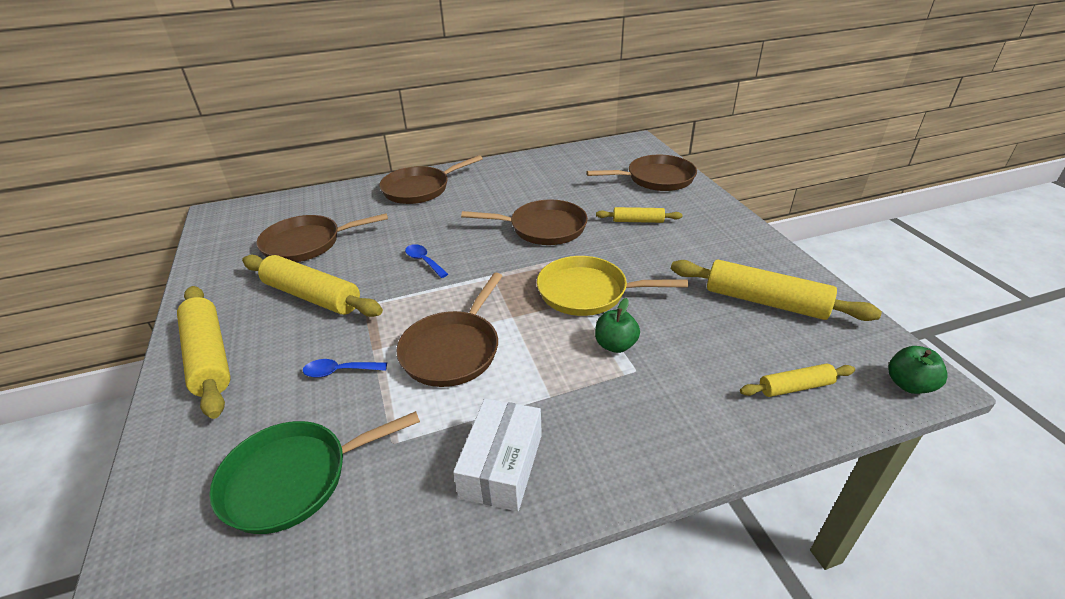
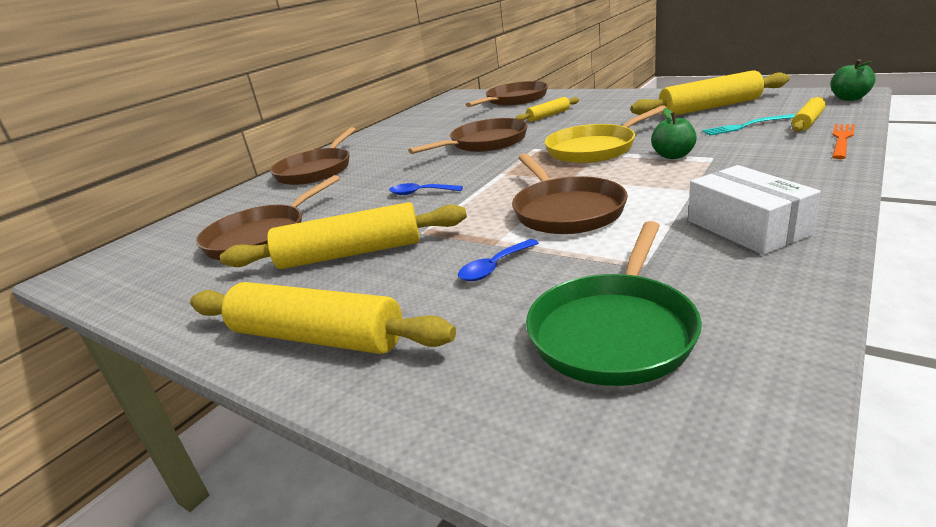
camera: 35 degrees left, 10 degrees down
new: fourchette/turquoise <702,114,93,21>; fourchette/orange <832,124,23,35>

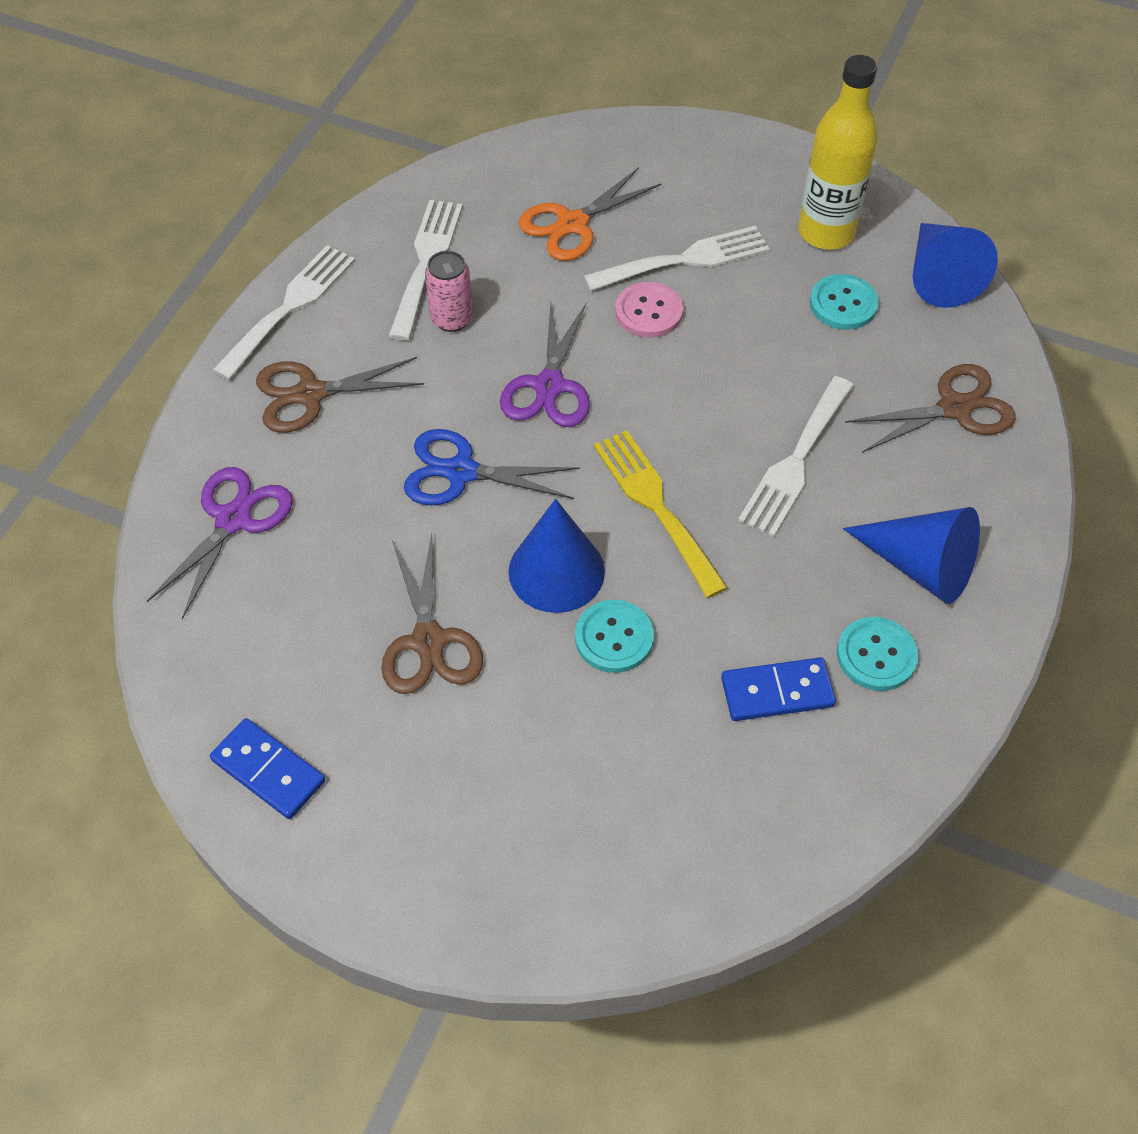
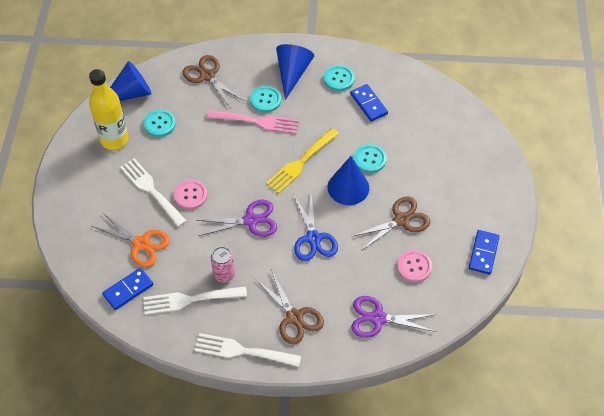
camera: 110 degrees left, 0 degrees up
new: bouton/turquoise <250,86,32,27>; bouton/rose <397,250,35,32>; domino/bleu <102,268,51,42>
repainted: fourchette/blanc <738,376,116,161> to fourchette/rose <207,110,92,24>

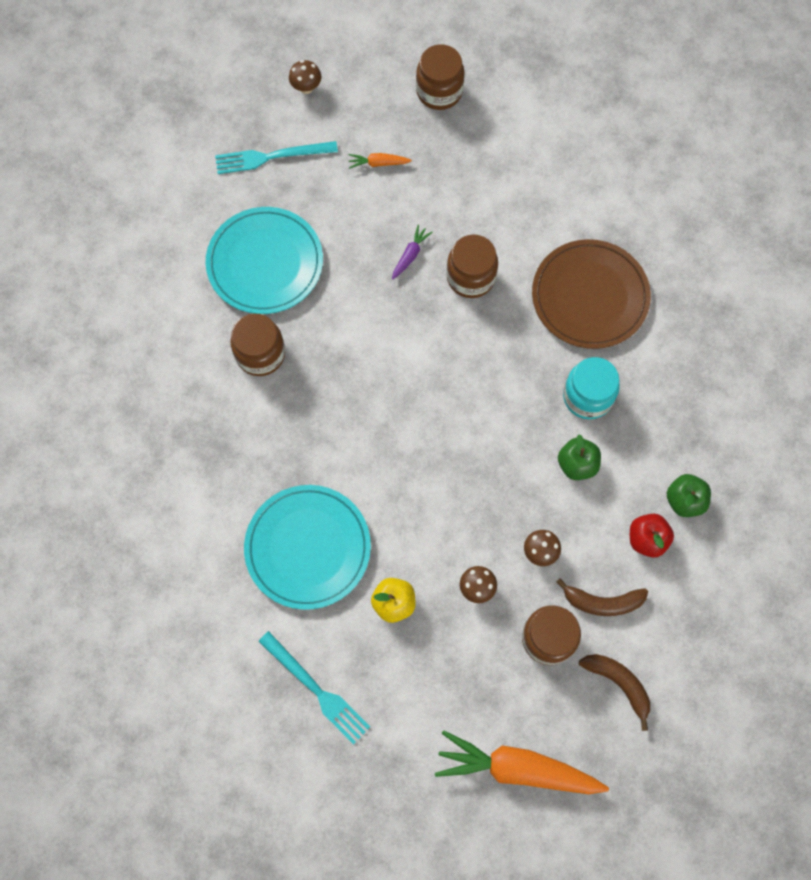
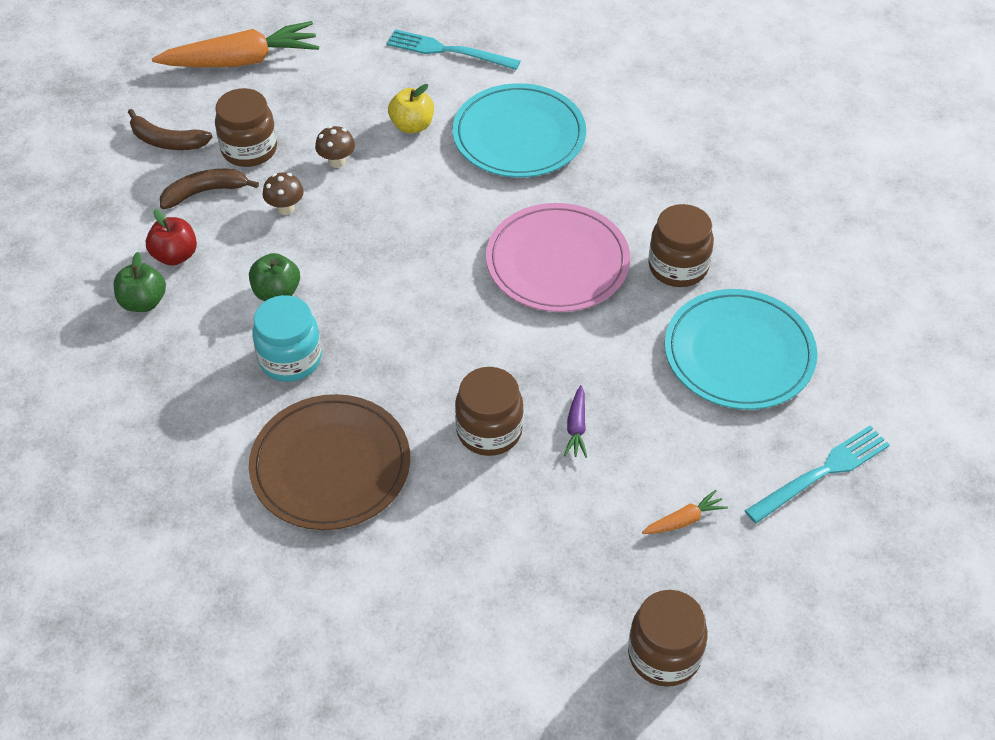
camera: 155 degrees right, 20 degrees down
gone: champignon/marron <289,60,32,34>
new: assiette/rose <486,203,144,109>

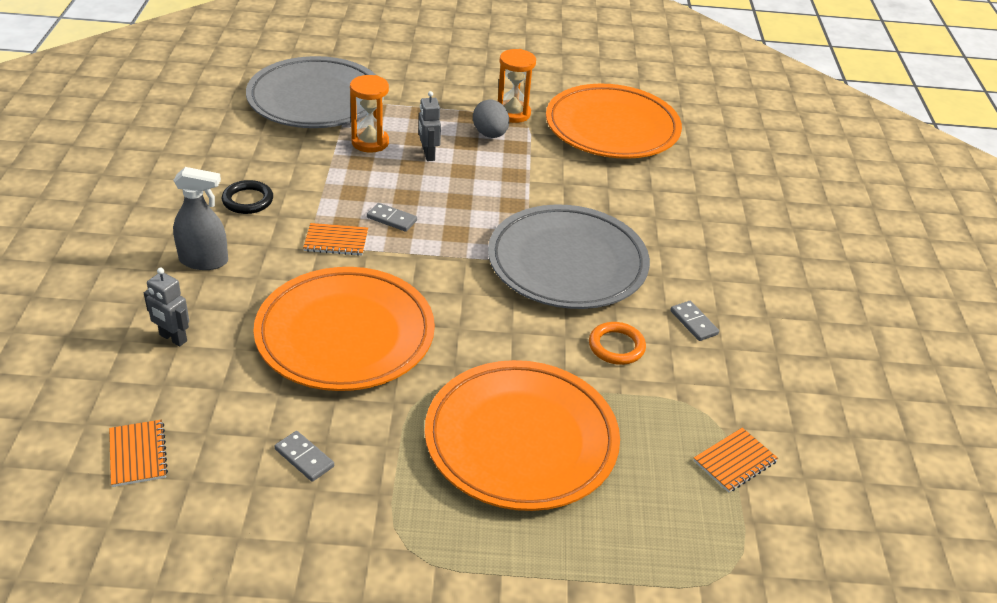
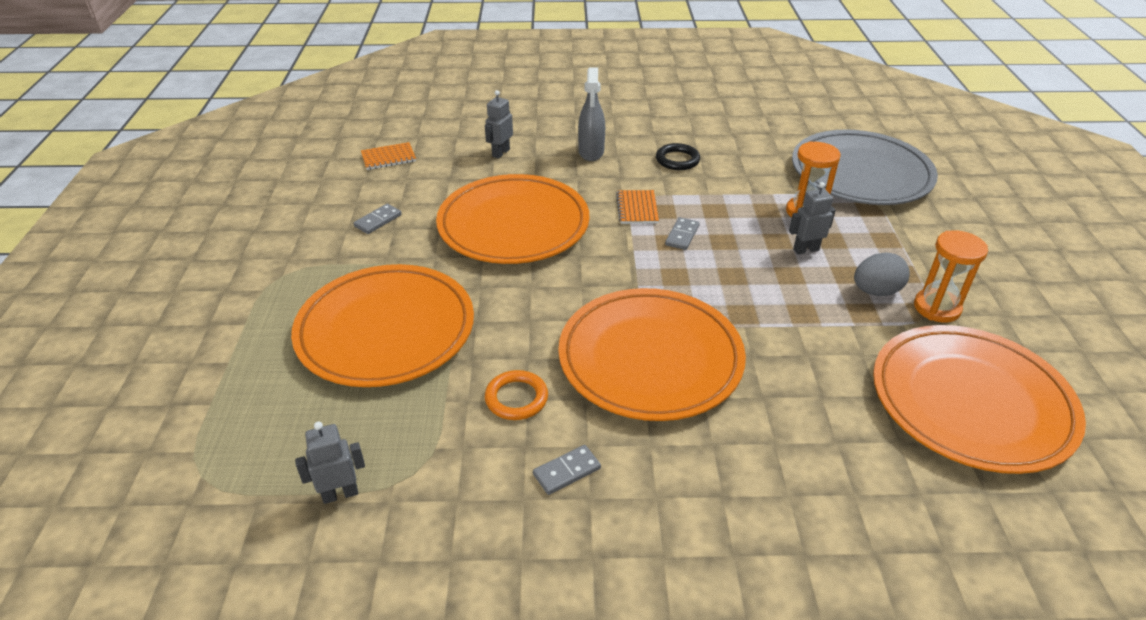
camera: 90 degrees right, 0 degrees up
swapped: carnet/orange <693,428,85,65> to robot/gris <295,421,70,83>
repainted: assiette/gris <488,204,162,105> to assiette/orange <558,288,188,133>

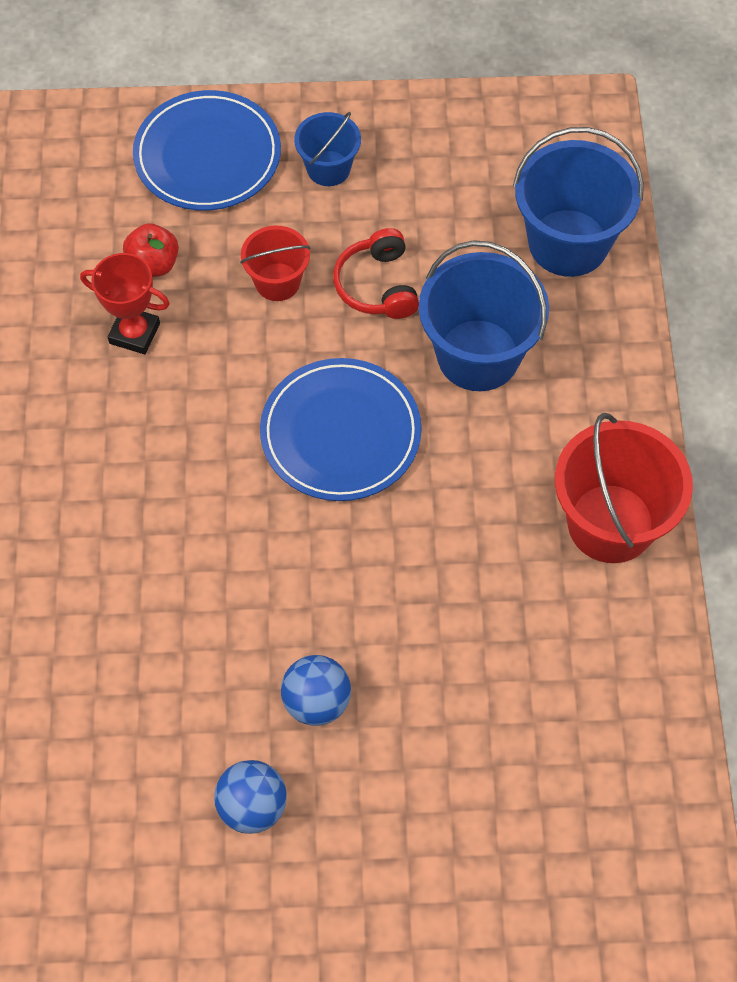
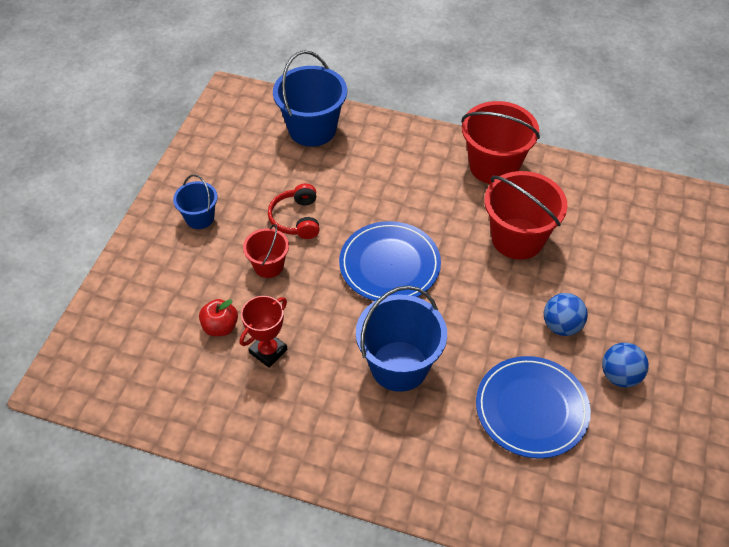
camera: 70 degrees left, 10 degrees down
new: seau/rouge <484,171,84,89>
shifted: assiette/bleu <133,90,148,121> to <476,356,115,103>; seau/bleu <419,240,130,151> to <356,286,91,106>
rotated: casque audio/rouge <333,228,86,91> = <268,184,52,55> 75 degrees clockwise

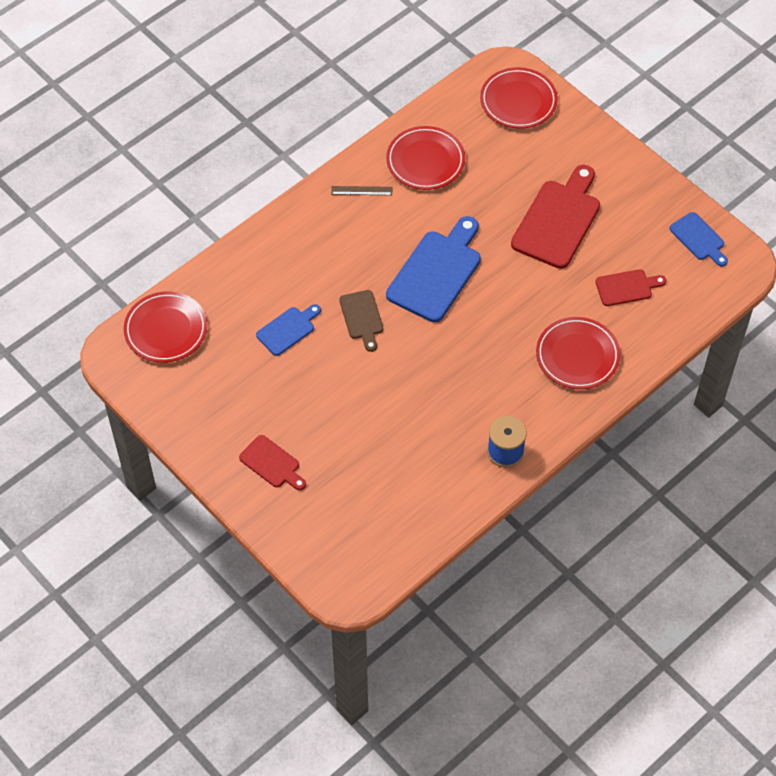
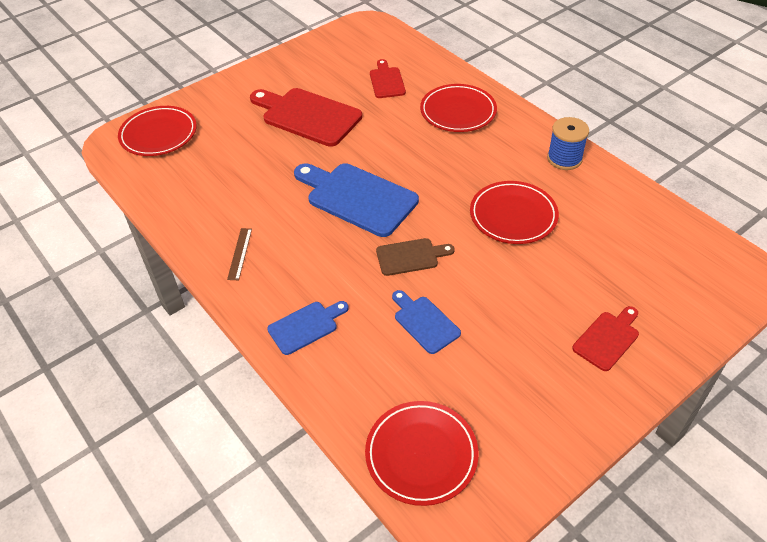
camera: 85 degrees left, 10 degrees down
shifted: assiette/rouge <386,126,79,64> to <470,181,89,63>; planche à découper/bleu <669,212,59,55> to <267,301,82,54>

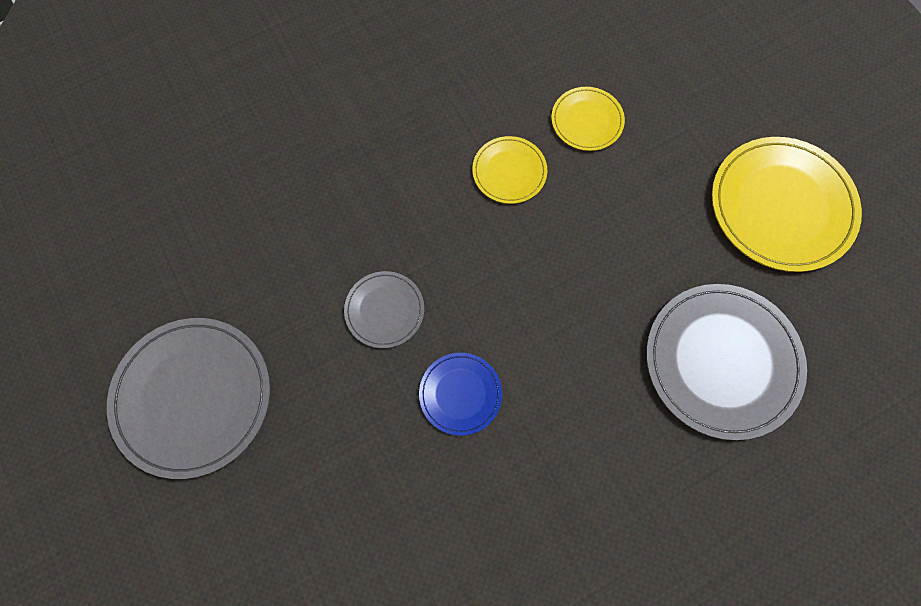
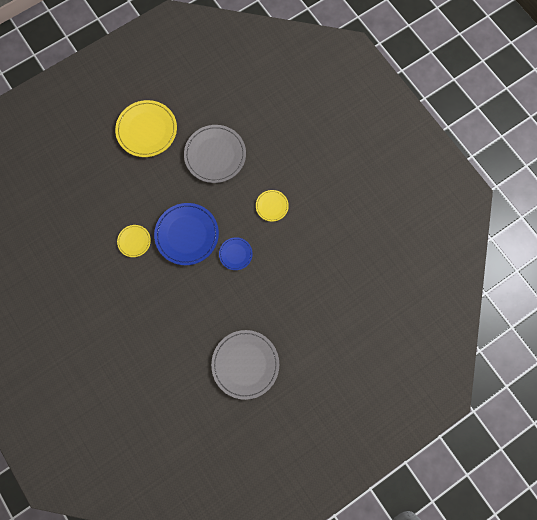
camera: 95 degrees left, 5 degrees up
gone: assiette/gris <344,271,80,77>
new: assiette/bleu <154,203,65,62>
shifted: assiette/jaune <551,87,74,64> to <256,190,33,32>

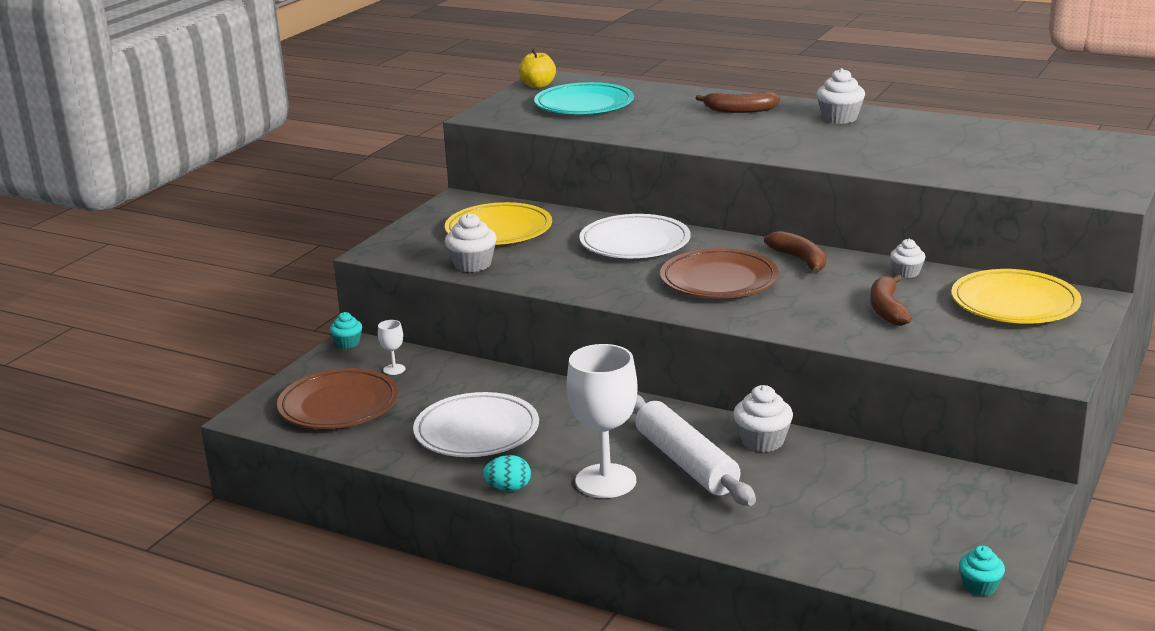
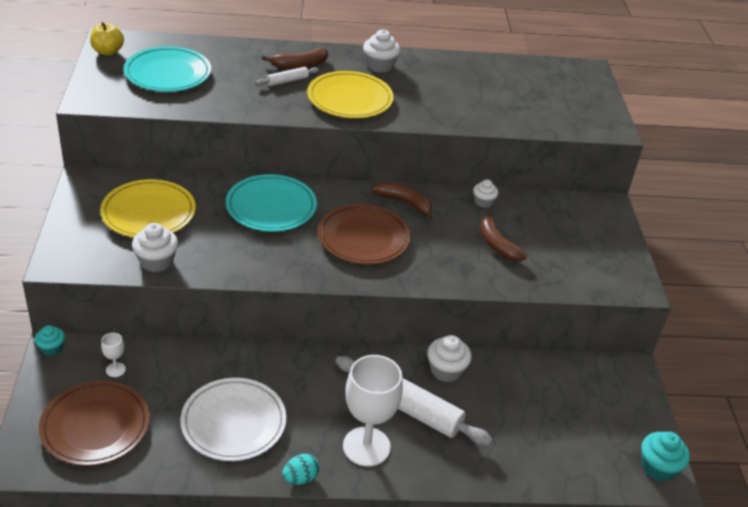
camera: 35 degrees left, 15 degrees up
new: rouleau à pâtisserie/blanc <255,67,64,19>
shifted: assiette/jaune <951,269,130,55> to <307,71,87,47>
repainted: assiette/blanc <579,214,111,44> to assiette/turquoise <226,174,91,58>
scaled: muffin/turquoise <959,546,46,50> = <641,432,49,50> x1.57

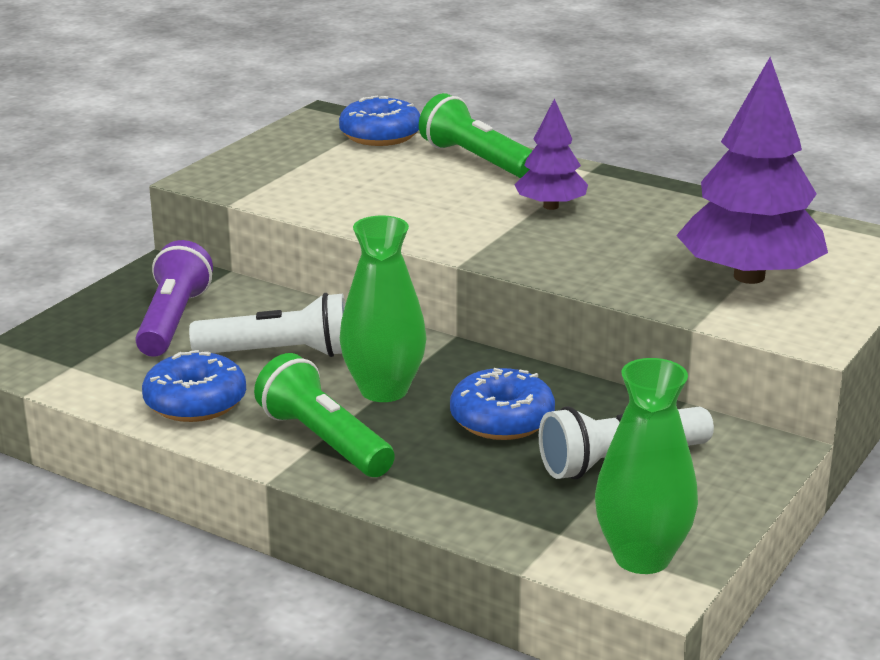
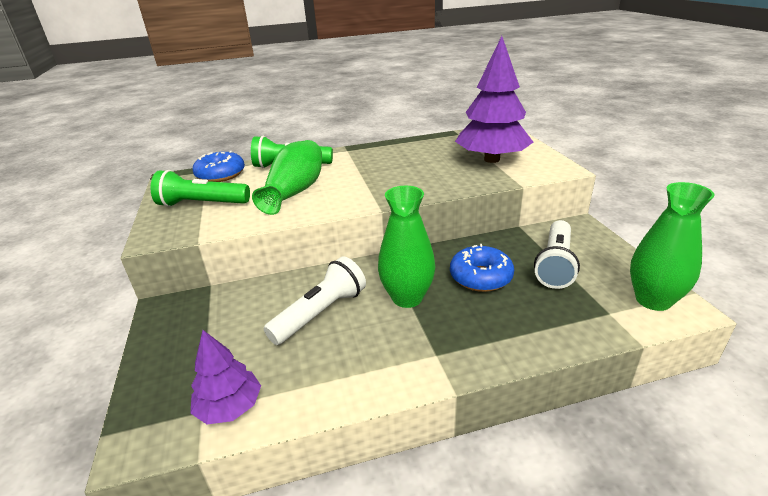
camera: 45 degrees left, 5 degrees up
gone: lampe de poche/violet <136,240,77,117>; beignet/bleu <142,350,104,72>
new: vase/vert <252,140,70,75>
shifted: arbre/violet <515,98,73,112> to <191,330,70,94>; lampe de poche/vert <254,353,141,124> to <150,170,100,37>

